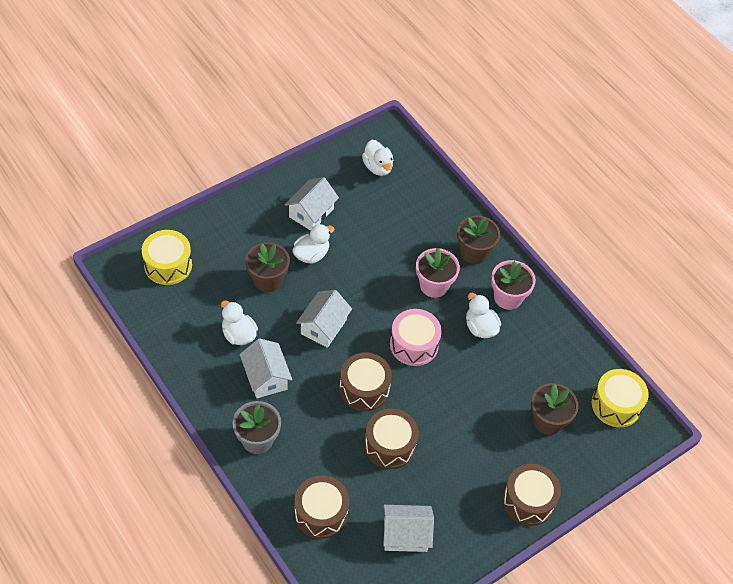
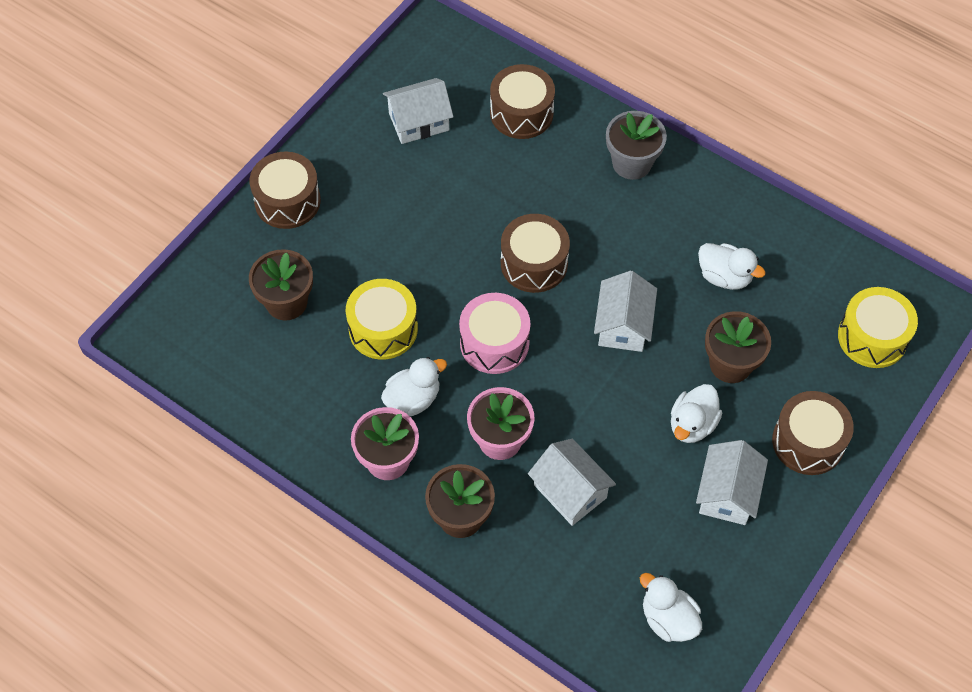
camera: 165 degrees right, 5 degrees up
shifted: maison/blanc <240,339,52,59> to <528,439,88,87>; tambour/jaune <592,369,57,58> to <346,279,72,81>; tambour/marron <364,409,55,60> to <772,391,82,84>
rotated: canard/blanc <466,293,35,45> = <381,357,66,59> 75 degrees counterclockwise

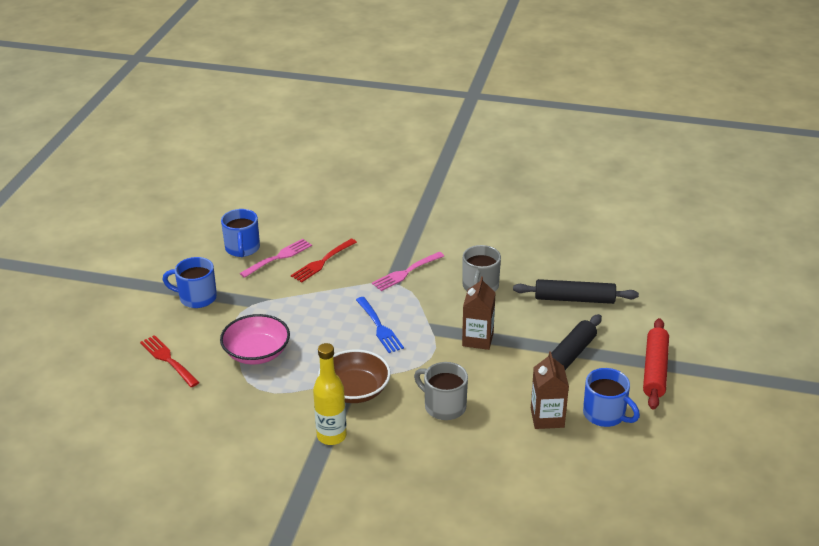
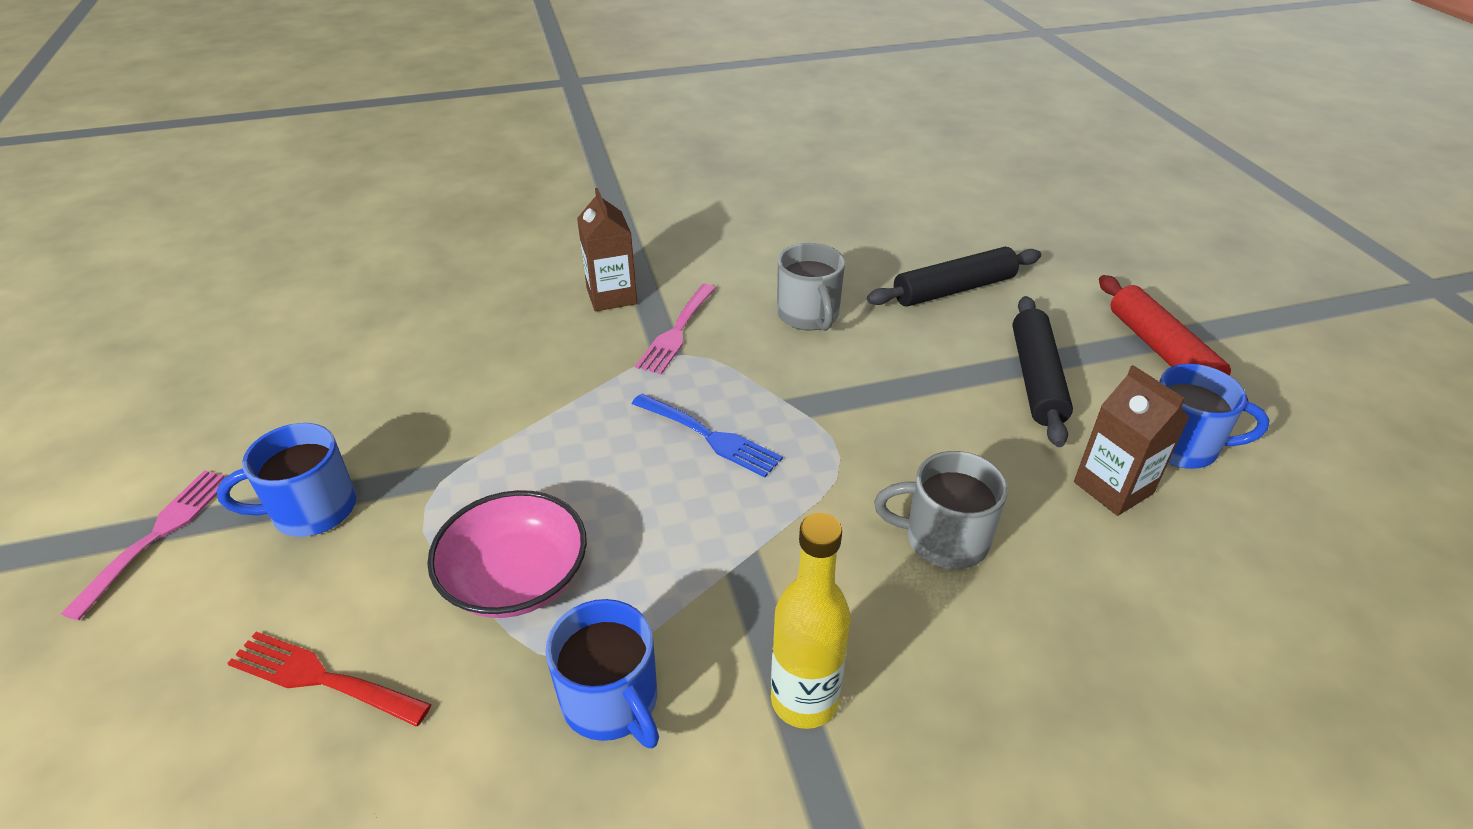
camera: 30 degrees left, 5 degrees up
gone: fourchette/rouge <291,239,66,43>; bol/marron <318,349,73,54>
shifted: tasse/bleu <221,209,39,48> to <545,599,114,149>; fourchette/rose <240,239,72,39> to <61,470,164,150>; brique de lait/marron <462,276,33,74> to <577,188,60,123>

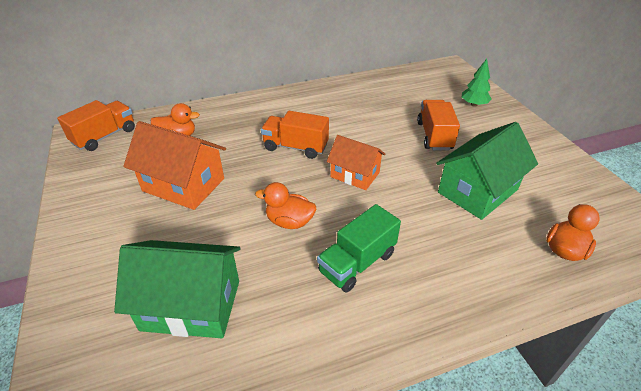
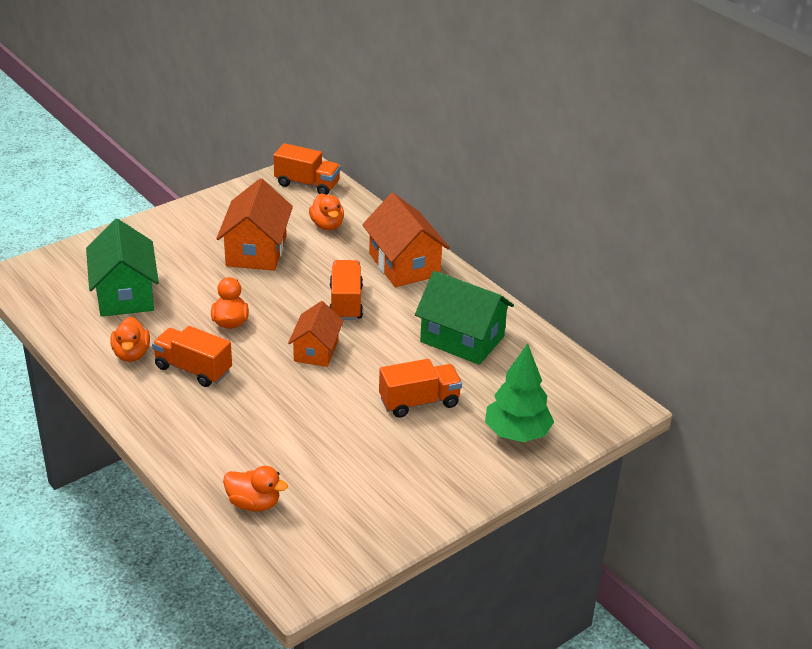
camera: 70 degrees right, 5 degrees down
new: maison/orange <362,193,88,94>; canard/orange <110,317,40,45>
shifted: maison/vert <436,122,102,98> to <415,271,99,94>
repainted: camion/vert <317,204,84,89> to camion/orange <152,326,80,61>
scaled: arbre/vert <462,59,30,48> = <485,344,69,98> x1.62

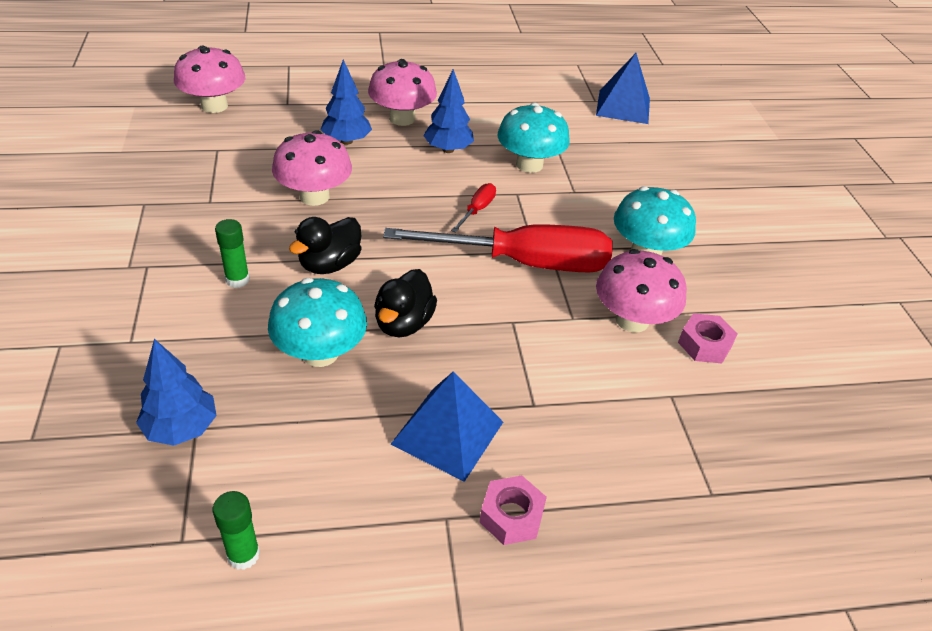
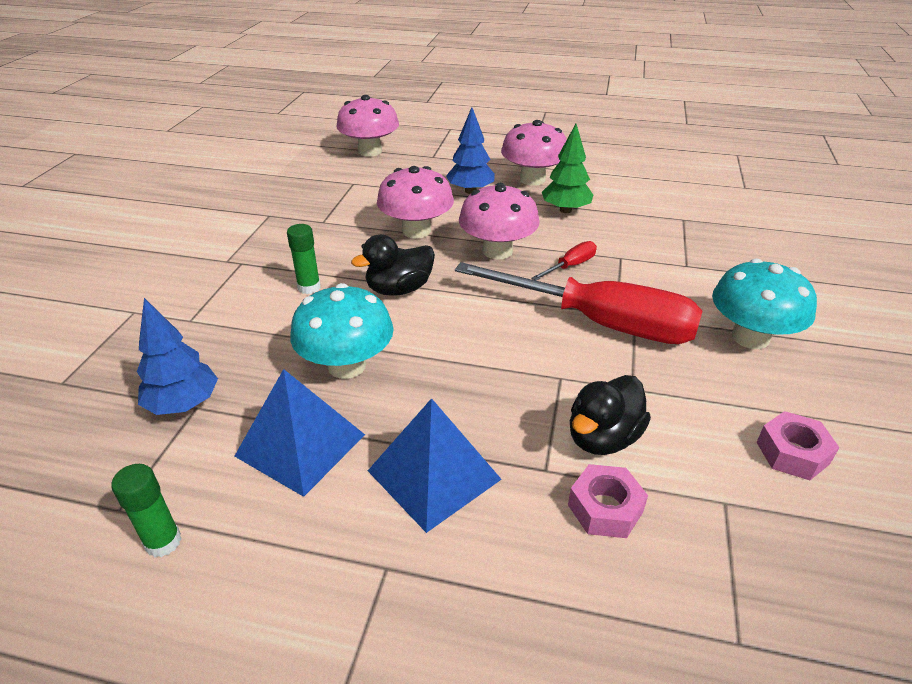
camera: 25 degrees right, 5 degrees down
gone: champignon/turquoise <497,103,73,70>
shifted: pyramide/bleu <596,53,54,71> to <234,369,131,128>; champignon/rose <596,249,91,84> to <459,183,81,77>; canard/noir <374,269,63,68> to <570,375,81,80>; écrou/rose <479,475,68,70> to <568,464,80,74>
repainted: arbre/bleu <423,69,51,84> to arbre/vert <542,124,51,89>

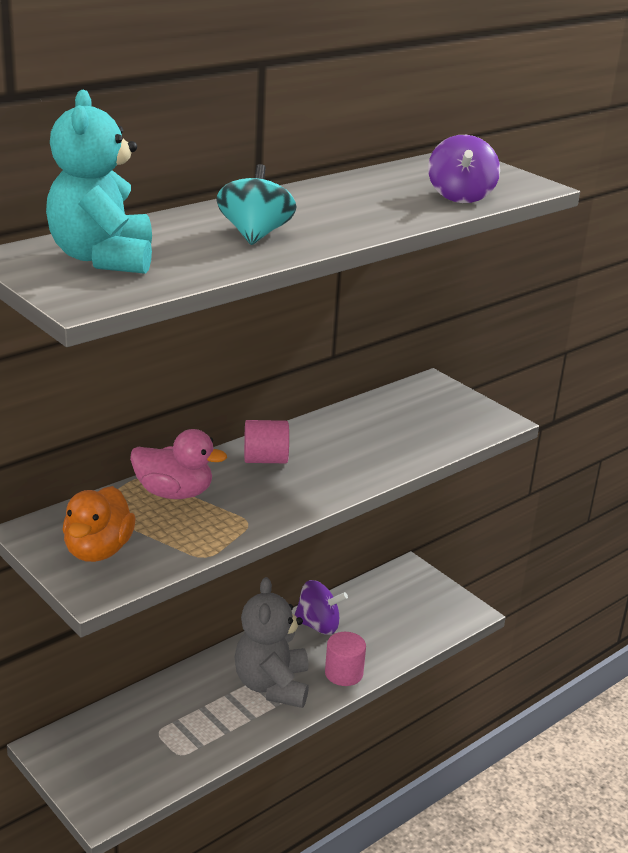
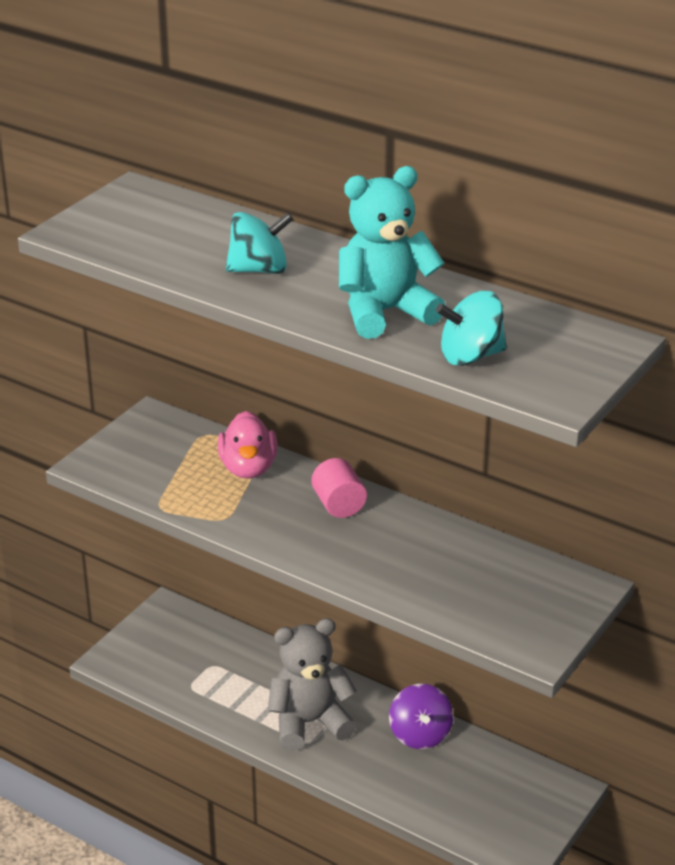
camera: 75 degrees right, 5 degrees up
gone: canard/orange <62,486,74,76>; cylindre/rose <325,632,41,54>
shifted: ours en peluche/turquoise <46,89,106,185> to <339,166,107,173>
repainted: toupie/violet <428,135,72,68> to toupie/turquoise <436,291,71,75>

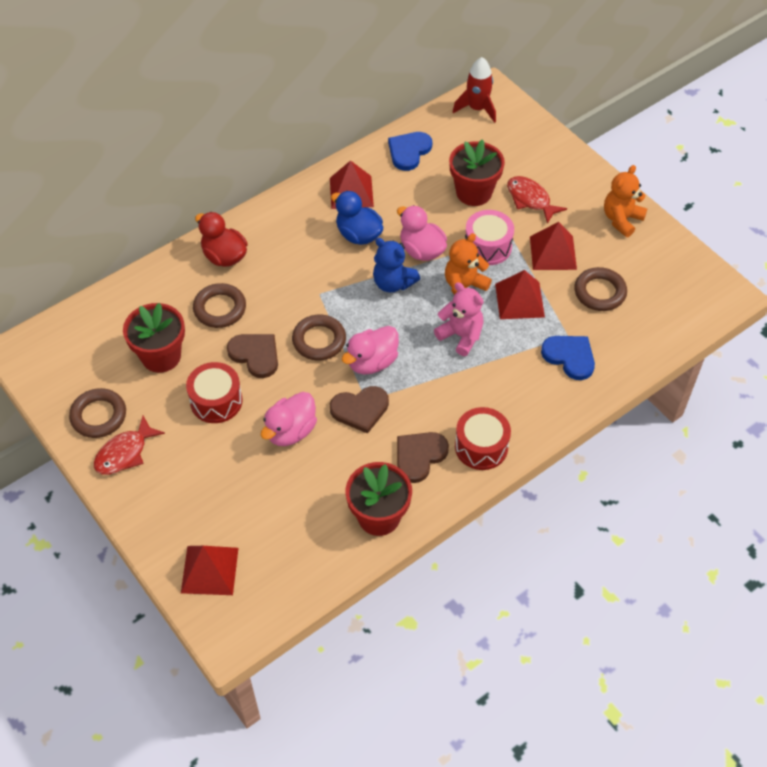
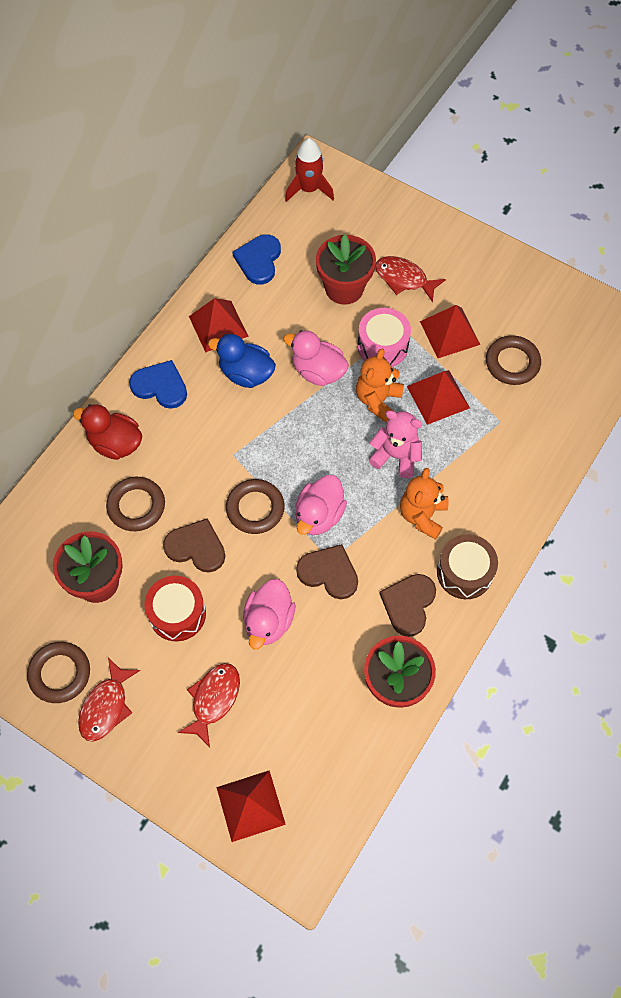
camera: 20 degrees left, 10 degrees up
gone: ours en peluche/bleu <373,238,47,55>
new: poisson/rouge <177,663,63,84>
shifted: ours en peluche/orange <604,165,43,72> to <400,468,49,72>; cœur/bleu <541,336,54,44> to <129,360,58,49>
repainted: tambour/rouge <455,407,56,63> to tambour/marron <437,534,61,65>
rotated: cœur/marron <330,386,59,48> = <296,544,62,55> 120 degrees counterclockwise

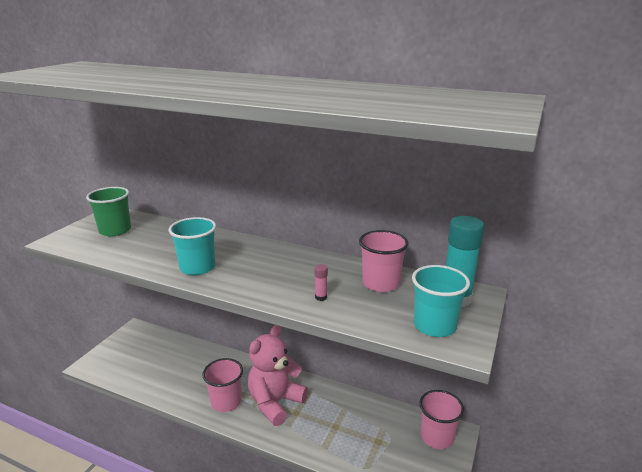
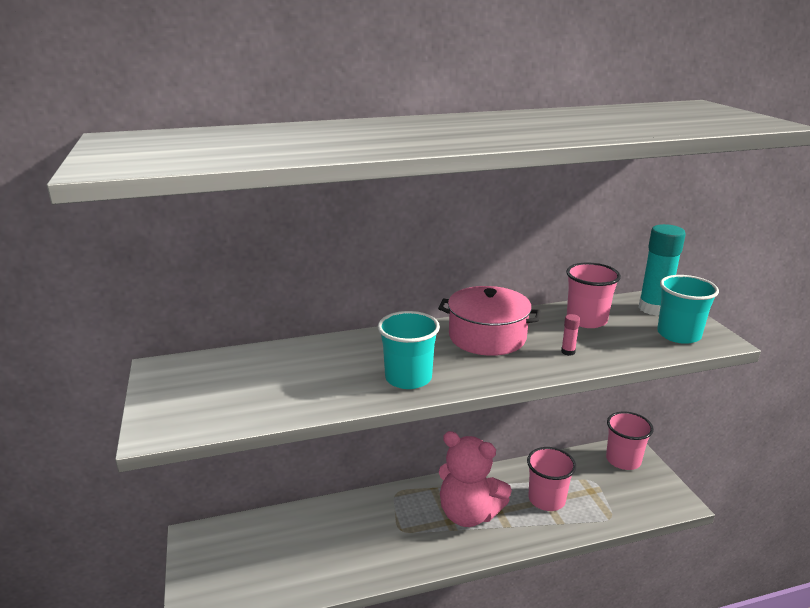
camera: 40 degrees left, 0 degrees up
gone: gobelet/vert <86,187,45,49>
new: marmite/rose <438,286,103,70>
shifted: gobelet/rose <202,358,41,54> to <527,447,49,64>
rotated: ours en peluche/rose <248,325,60,101> = <439,431,73,96> 60 degrees counterclockwise

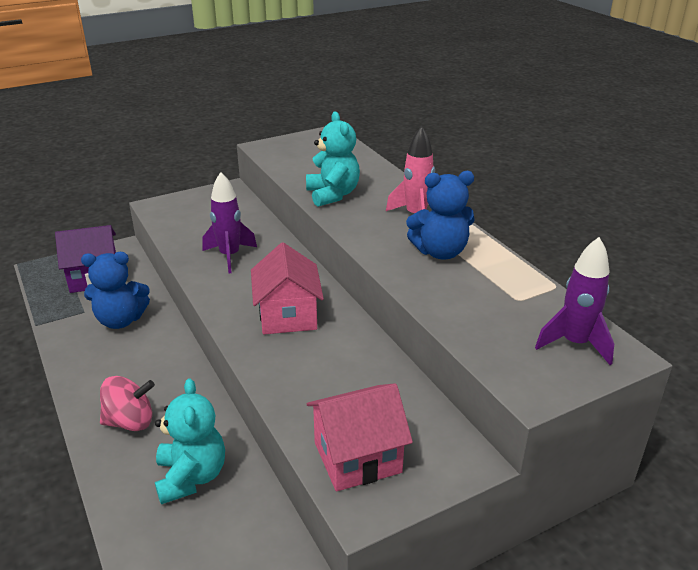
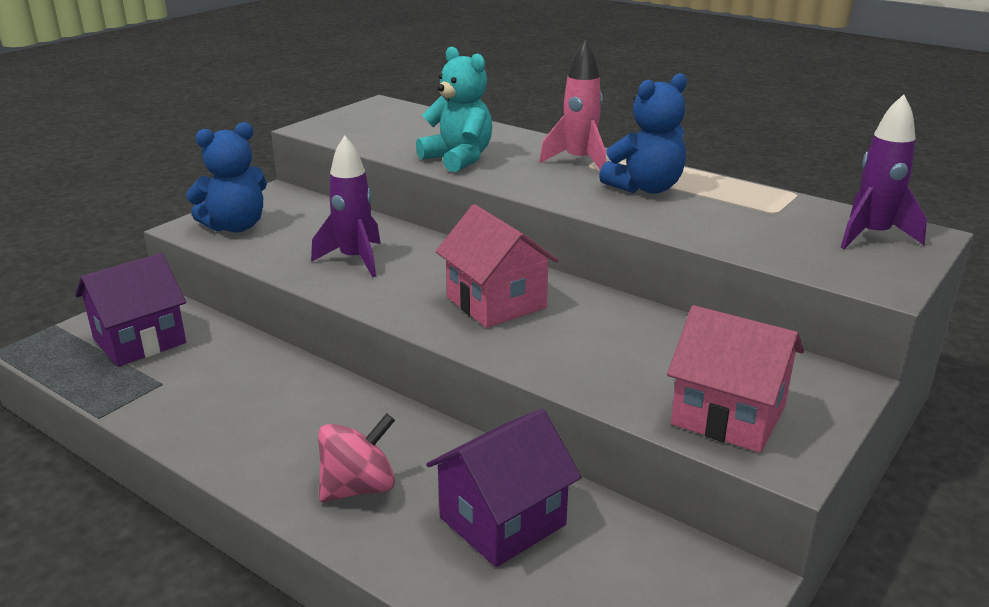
camera: 25 degrees left, 5 degrees down
shifted: ours en peluche/bleu <81,252,69,77> to <186,122,81,110>
swapped: ours en peluche/turquoise <155,378,70,126> to maison/violet <426,409,155,158>
rotated: maison/rose <307,383,106,108> = <667,305,137,148> 75 degrees clockwise

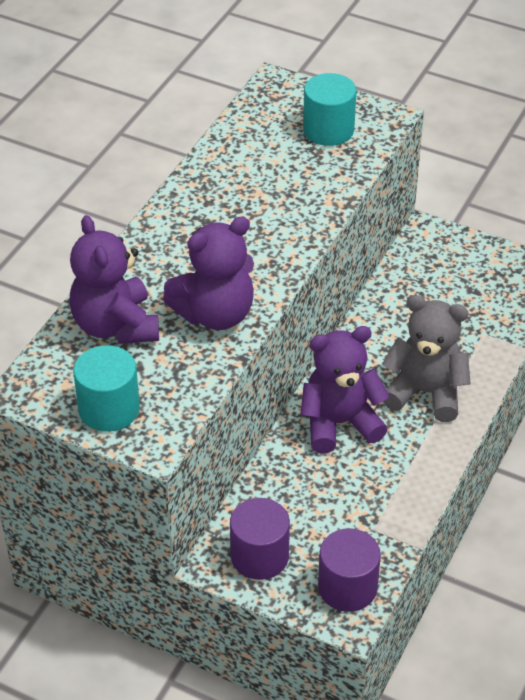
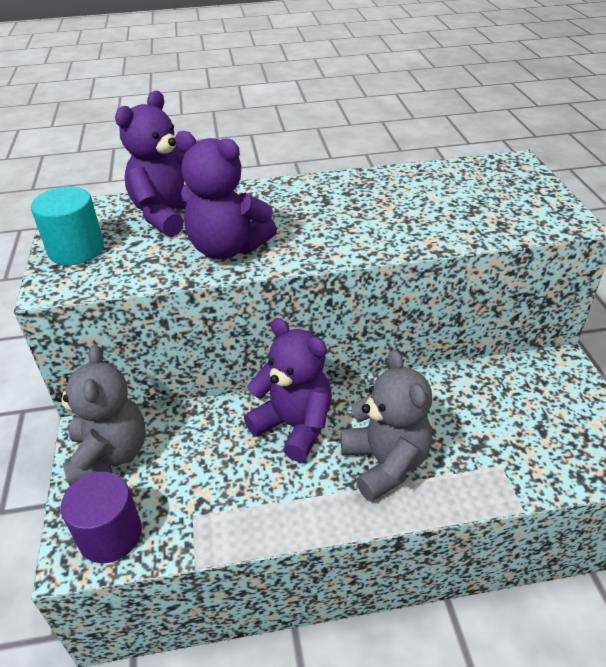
camera: 55 degrees right, 5 degrees down
gone: cylindre/turquoise <303,73,53,73>
swapped: cylindre/violet <230,498,60,82> to ours en peluche/gris <55,345,91,141>

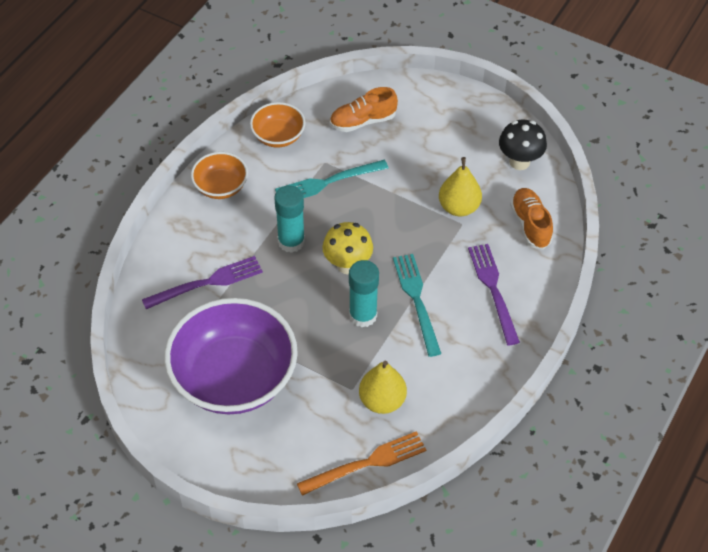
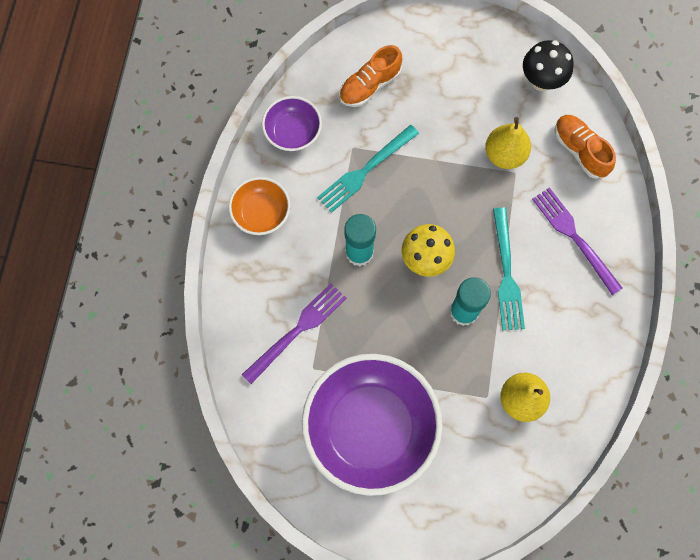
camera: 20 degrees left, 20 degrees up
gone: fourchette/orange <297,431,129,65>
repainted: bol/orange <250,102,55,46> to bol/violet <262,96,60,56>
rotated: fourchette/turquoise <393,254,48,103> = <493,208,32,122> 150 degrees counterclockwise

